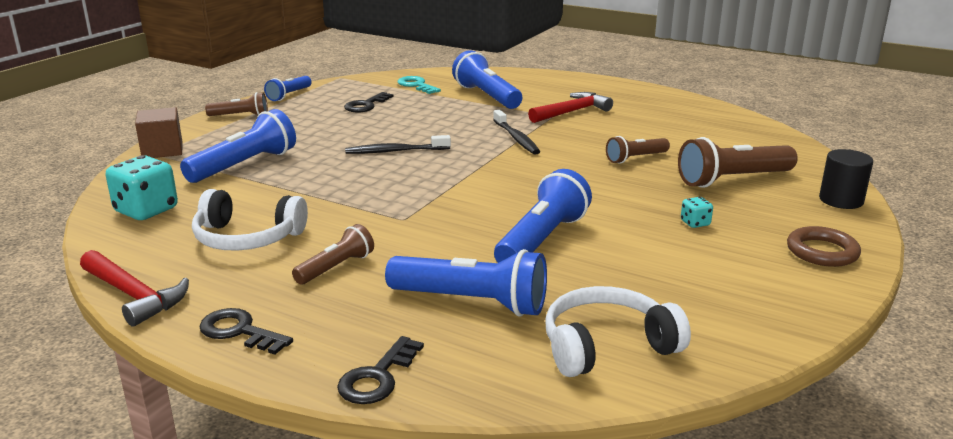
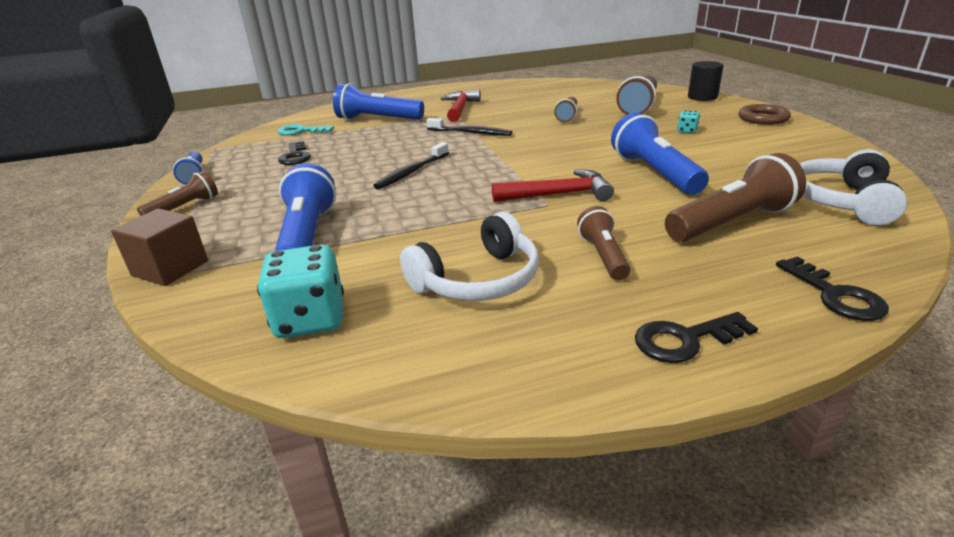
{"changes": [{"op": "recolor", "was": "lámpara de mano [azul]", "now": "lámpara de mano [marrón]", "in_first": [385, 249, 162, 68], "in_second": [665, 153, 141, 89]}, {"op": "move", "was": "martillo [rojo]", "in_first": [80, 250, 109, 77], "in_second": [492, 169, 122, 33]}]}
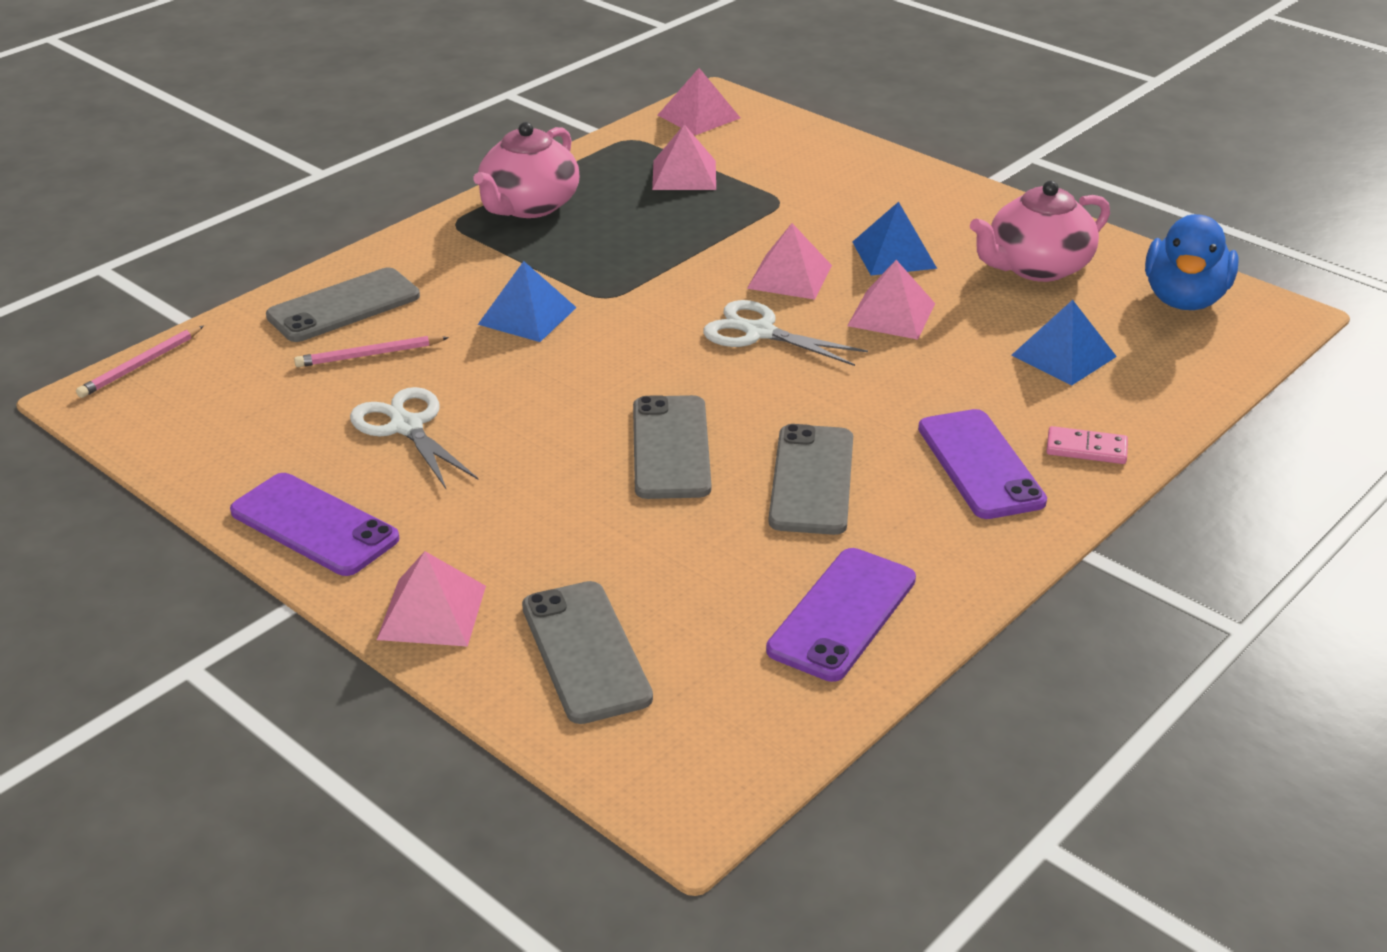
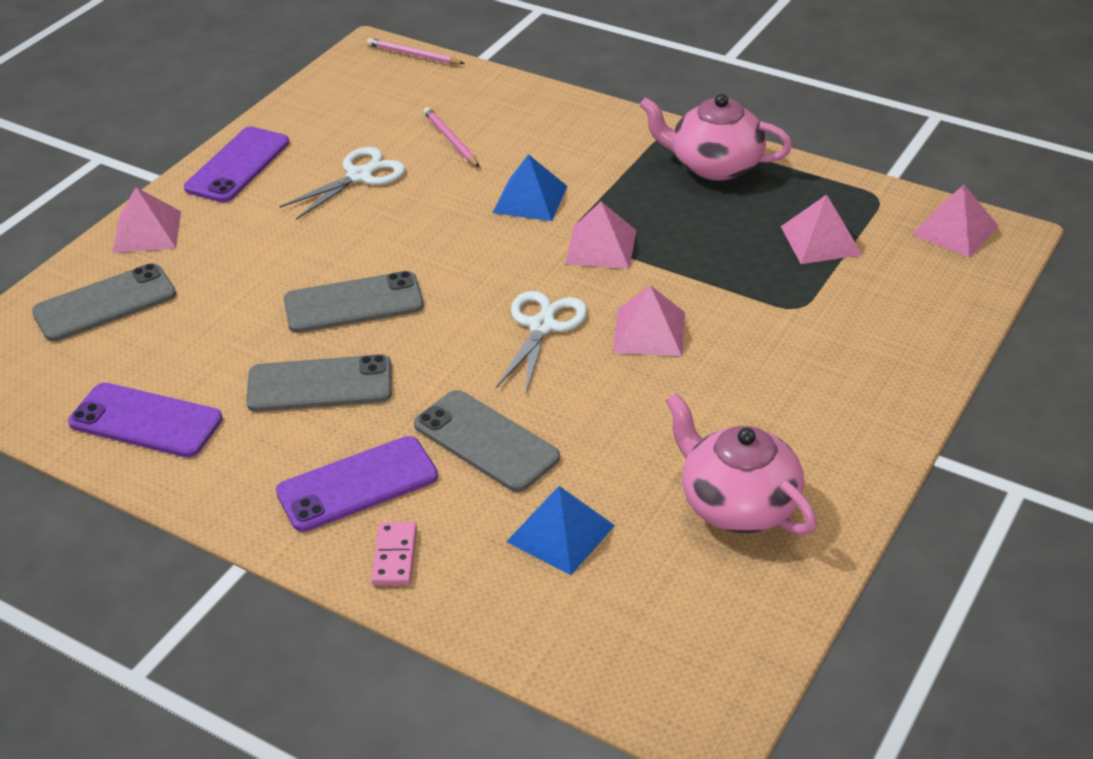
{"changes": [{"op": "delete", "was": "pirámide [azul]", "in_first": [853, 202, 84, 73]}, {"op": "delete", "was": "pato [azul]", "in_first": [1145, 214, 94, 96]}, {"op": "move", "was": "pirámide [rosa]", "in_first": [847, 260, 88, 80], "in_second": [565, 201, 71, 68]}, {"op": "move", "was": "móvil [gris]", "in_first": [266, 268, 154, 74], "in_second": [414, 390, 146, 102]}]}
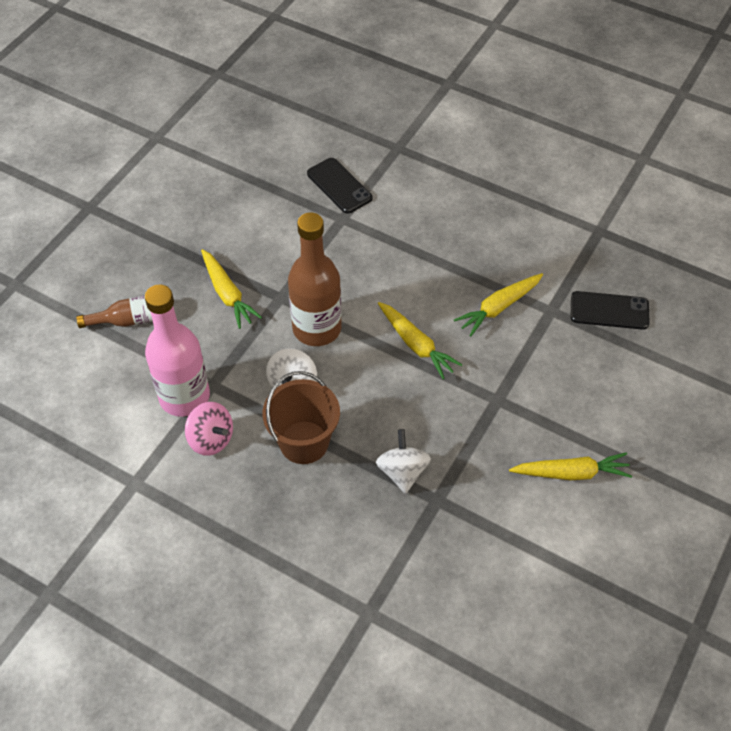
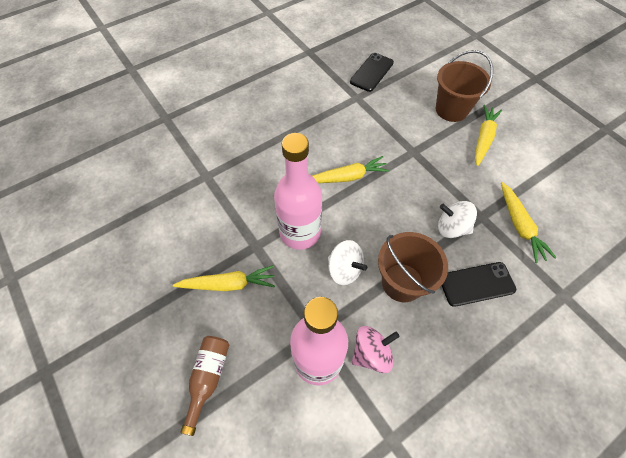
{"changes": [{"op": "move", "was": "móvil [negro]", "in_first": [307, 158, 65, 56], "in_second": [441, 262, 75, 45]}, {"op": "recolor", "was": "botella [marrón]", "now": "botella [rosa]", "in_first": [288, 212, 54, 134], "in_second": [274, 133, 48, 117]}, {"op": "move", "was": "zanahoria [amarillo]", "in_first": [454, 273, 89, 64], "in_second": [501, 182, 56, 81]}, {"op": "insert", "now": "balde [marrón]", "in_second": [436, 50, 57, 72]}]}
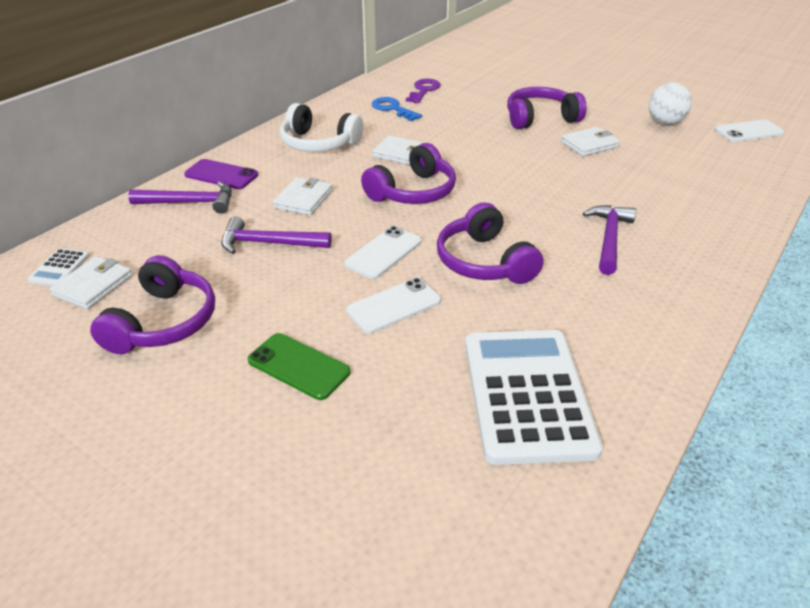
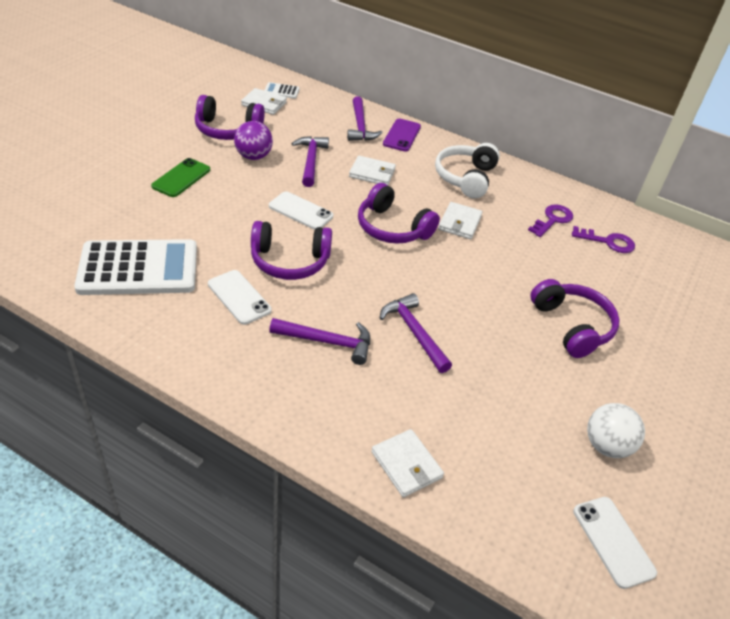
{"changes": [{"op": "recolor", "was": "llave [azul]", "now": "llave [morado]", "in_first": [372, 97, 50, 24], "in_second": [528, 205, 45, 32]}, {"op": "move", "was": "cartera [blanco]", "in_first": [561, 127, 59, 29], "in_second": [371, 429, 73, 69]}, {"op": "rotate", "was": "auriculares [morado]", "in_first": [437, 202, 107, 82], "in_second": [251, 221, 81, 59], "clockwise": -150}, {"op": "move", "was": "móvil [blanco]", "in_first": [346, 278, 95, 56], "in_second": [208, 270, 64, 55]}, {"op": "insert", "now": "pelota [morado]", "in_second": [234, 121, 39, 39]}, {"op": "insert", "now": "martillo [morado]", "in_second": [380, 293, 72, 80]}]}
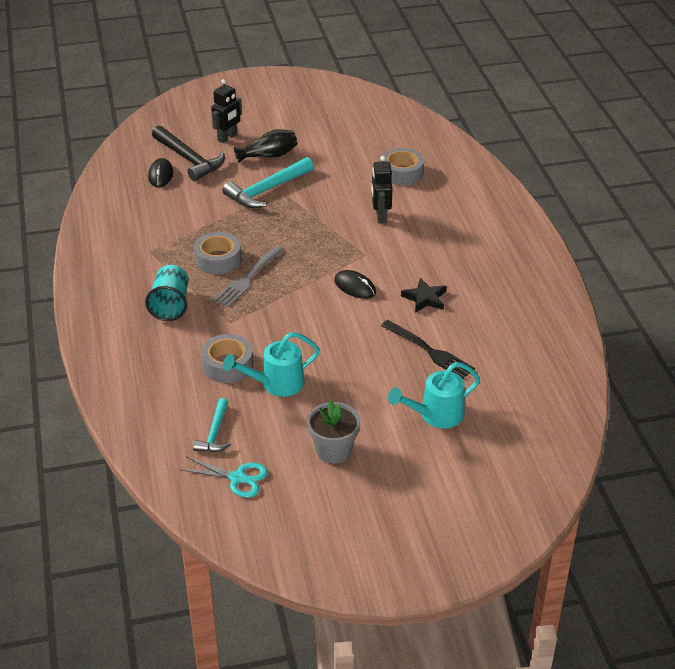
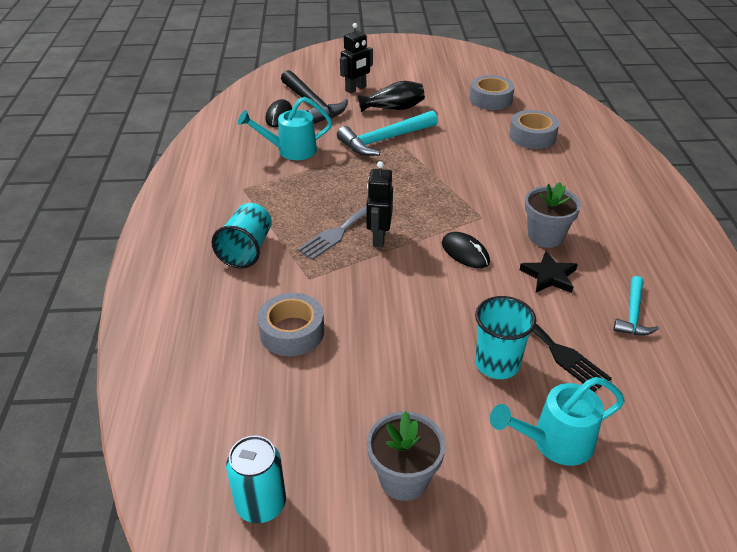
{"changes": [{"op": "move", "was": "robot [negro]", "in_first": [372, 156, 20, 67], "in_second": [367, 161, 26, 86]}, {"op": "move", "was": "cinta adhesiva [gris]", "in_first": [194, 232, 48, 43], "in_second": [469, 75, 46, 35]}, {"op": "move", "was": "regadera [turquesa]", "in_first": [223, 332, 97, 65], "in_second": [238, 97, 94, 63]}, {"op": "move", "was": "martillo [turquesa]", "in_first": [193, 398, 38, 54], "in_second": [613, 276, 46, 60]}, {"op": "replace", "was": "tijeras [turquesa]", "now": "lata [turquesa]", "in_first": [179, 457, 89, 41], "in_second": [226, 436, 60, 87]}, {"op": "insert", "now": "maceta [gris]", "in_second": [525, 182, 56, 66]}, {"op": "insert", "now": "vaso [turquesa]", "in_second": [475, 296, 61, 83]}]}
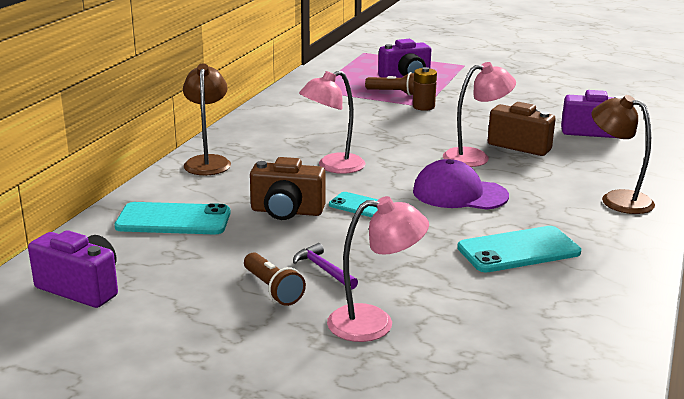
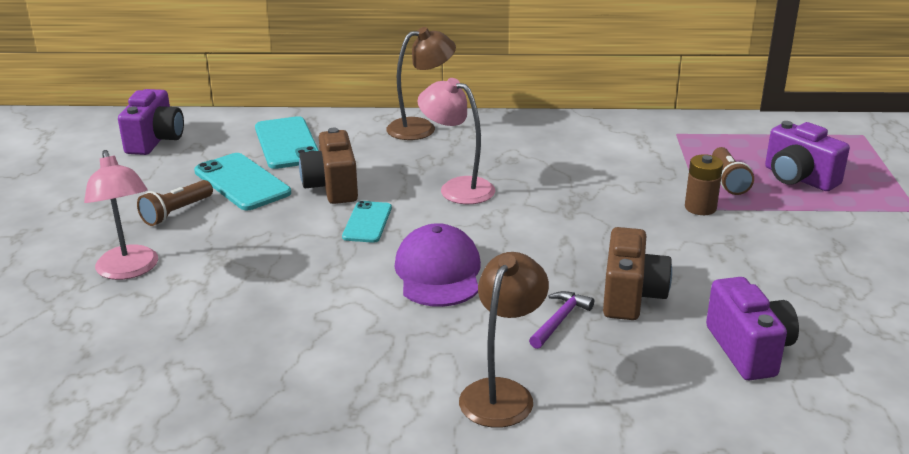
{"changes": [{"op": "delete", "was": "lámpara [rosa]", "in_first": [443, 62, 73, 105]}, {"op": "move", "was": "móvil [turquesa]", "in_first": [457, 226, 124, 46], "in_second": [194, 153, 97, 57]}, {"op": "move", "was": "martillo [morado]", "in_first": [293, 243, 65, 47], "in_second": [529, 291, 65, 58]}]}
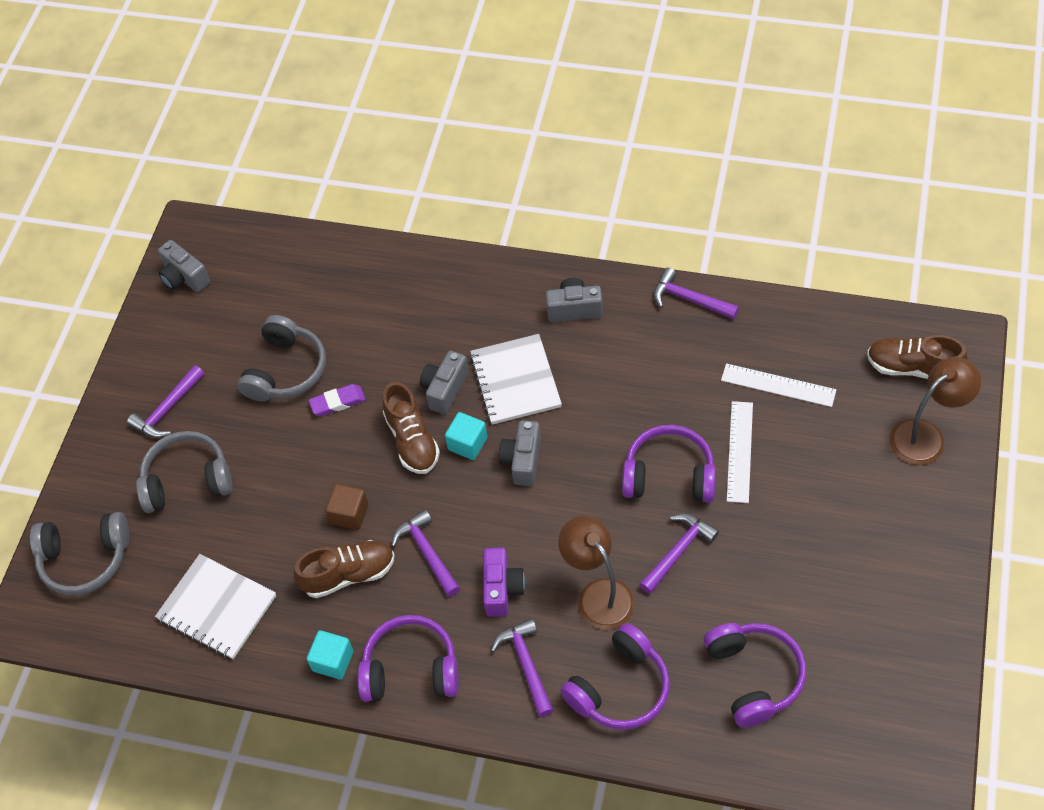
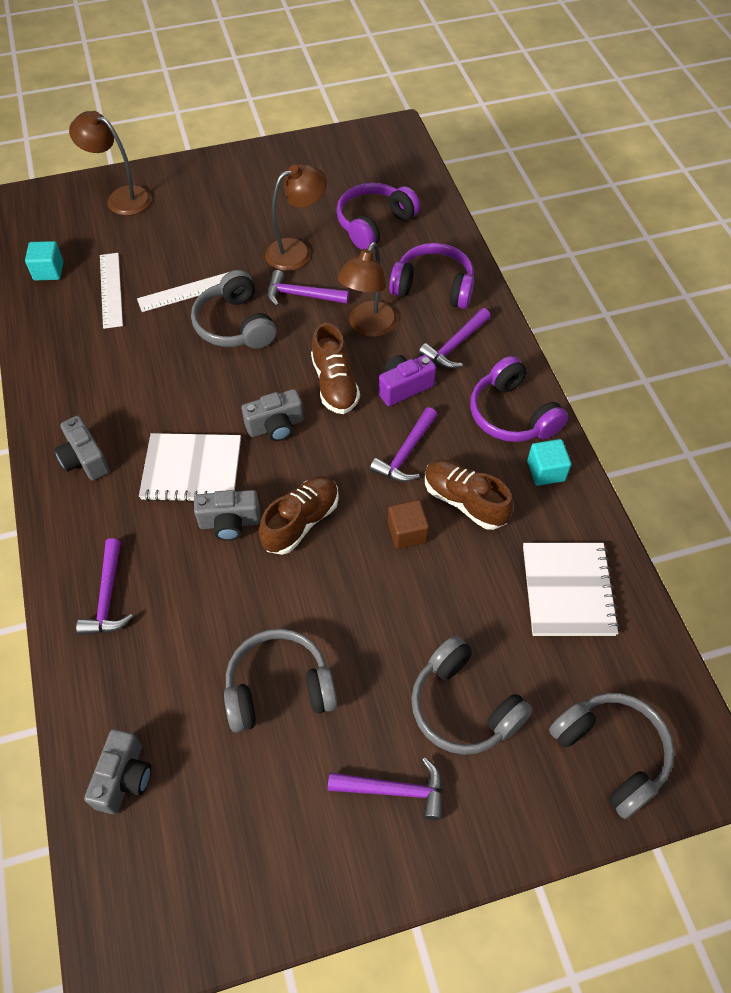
{"changes": [{"op": "move", "was": "cámara [gris]", "in_first": [158, 240, 52, 52], "in_second": [84, 729, 67, 85]}, {"op": "move", "was": "martillo [morado]", "in_first": [654, 268, 85, 51], "in_second": [76, 538, 57, 97]}, {"op": "rotate", "was": "cuaderno [blanco]", "in_first": [470, 334, 92, 91], "in_second": [139, 433, 102, 69], "clockwise": 45}, {"op": "move", "was": "zapato [marrón]", "in_first": [867, 335, 101, 44], "in_second": [311, 323, 49, 91]}, {"op": "delete", "was": "goma de borrar [morado]", "in_first": [309, 384, 57, 32]}, {"op": "move", "was": "cubo [turquesa]", "in_first": [445, 412, 43, 48], "in_second": [25, 241, 39, 40]}, {"op": "recolor", "was": "auriculares [morado]", "now": "auriculares [gris]", "in_first": [622, 425, 94, 78], "in_second": [191, 270, 86, 79]}, {"op": "insert", "now": "lámpara [marrón]", "in_second": [265, 164, 62, 107]}]}
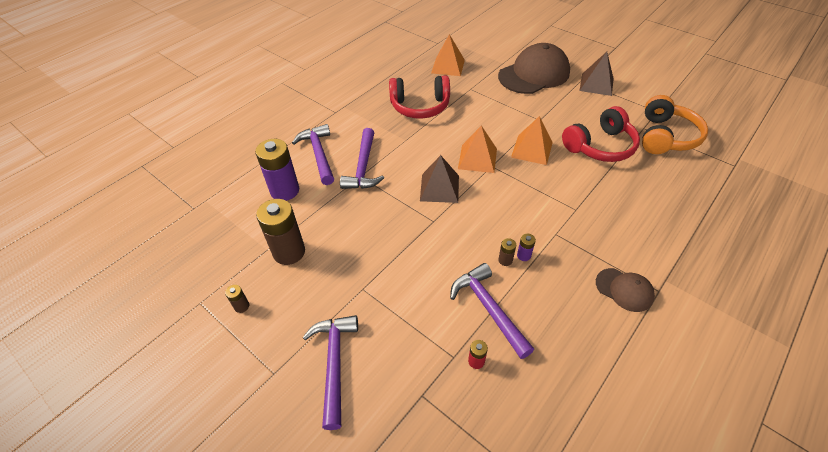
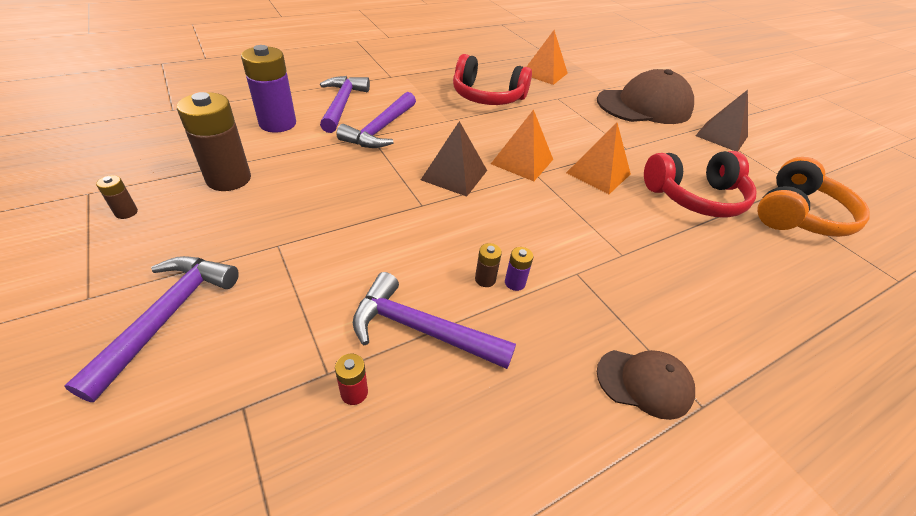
{"changes": [{"op": "rotate", "was": "martillo [morado]", "in_first": [450, 263, 84, 96], "in_second": [353, 272, 163, 97], "clockwise": -60}, {"op": "rotate", "was": "gorra [marrón]", "in_first": [596, 268, 59, 44], "in_second": [597, 350, 98, 70], "clockwise": -45}]}
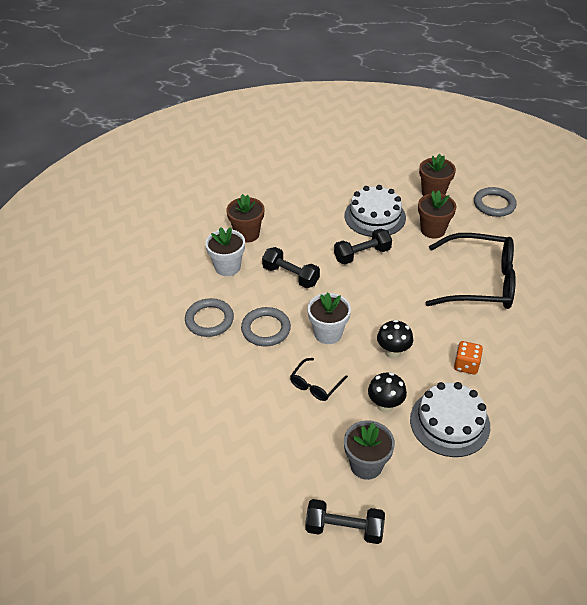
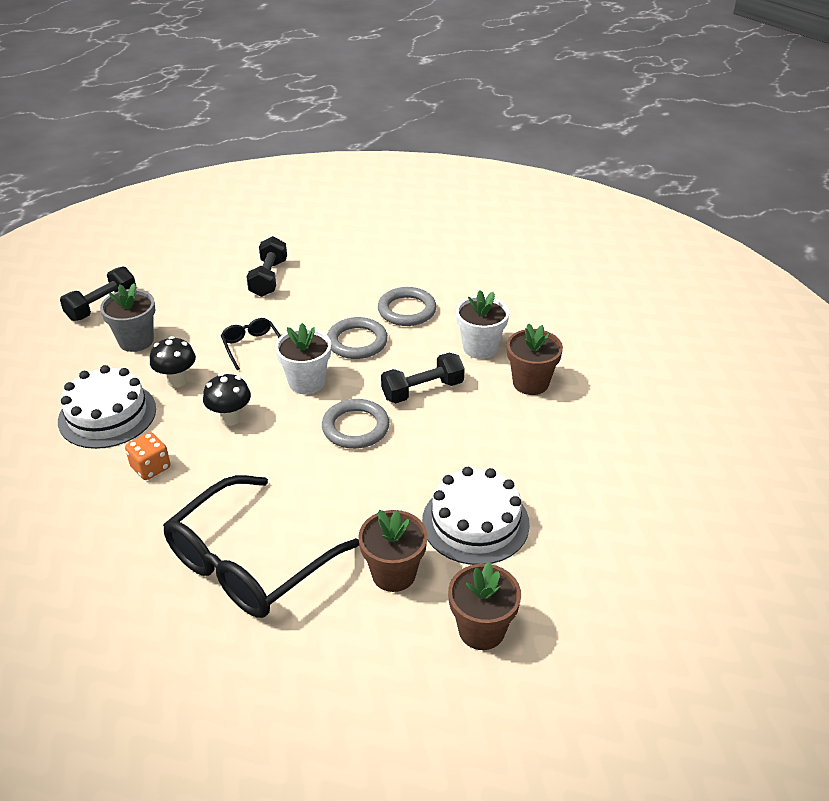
{"changes": [{"op": "move", "was": "anillo [gris]", "in_first": [474, 187, 43, 30], "in_second": [322, 399, 68, 50]}, {"op": "move", "was": "mancuerna [negro]", "in_first": [334, 229, 58, 36], "in_second": [246, 236, 41, 61]}]}
